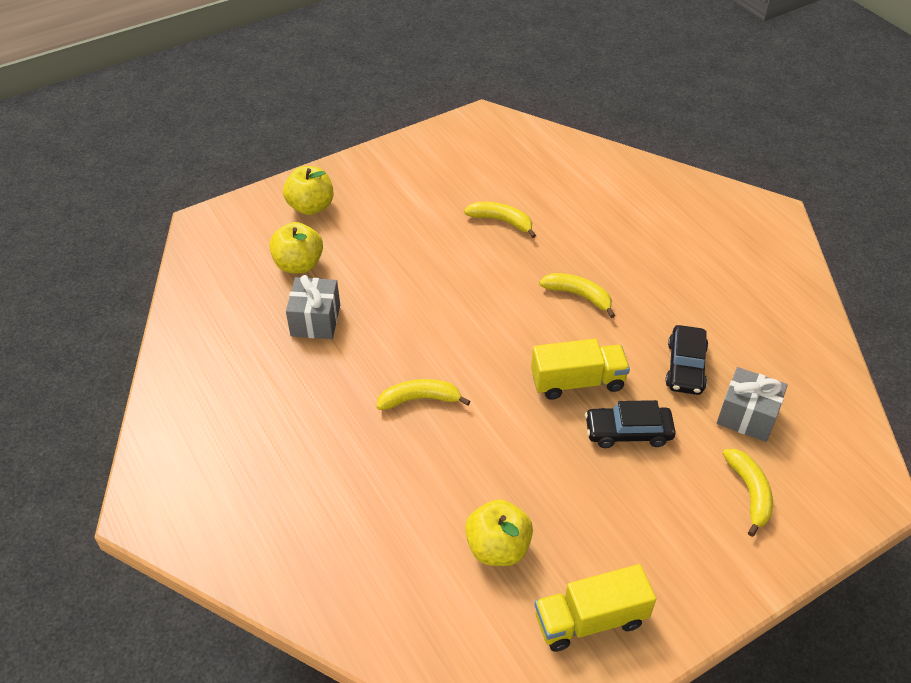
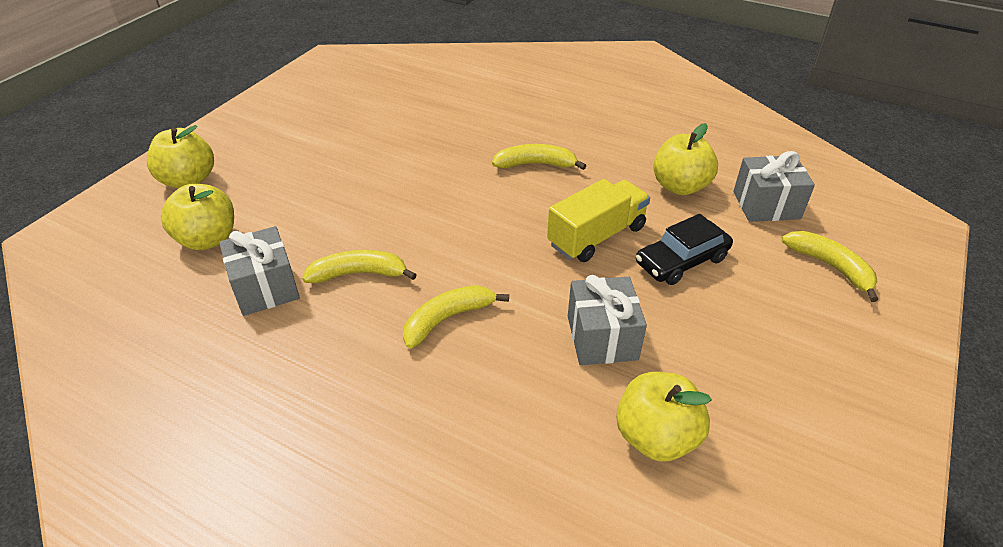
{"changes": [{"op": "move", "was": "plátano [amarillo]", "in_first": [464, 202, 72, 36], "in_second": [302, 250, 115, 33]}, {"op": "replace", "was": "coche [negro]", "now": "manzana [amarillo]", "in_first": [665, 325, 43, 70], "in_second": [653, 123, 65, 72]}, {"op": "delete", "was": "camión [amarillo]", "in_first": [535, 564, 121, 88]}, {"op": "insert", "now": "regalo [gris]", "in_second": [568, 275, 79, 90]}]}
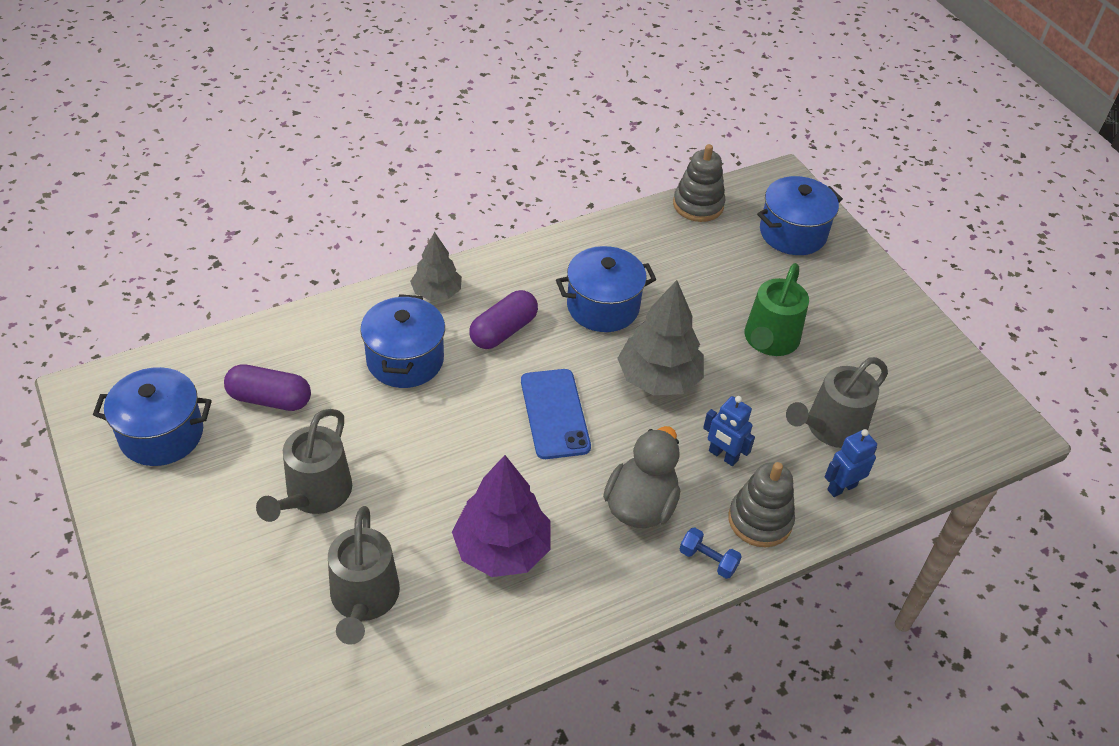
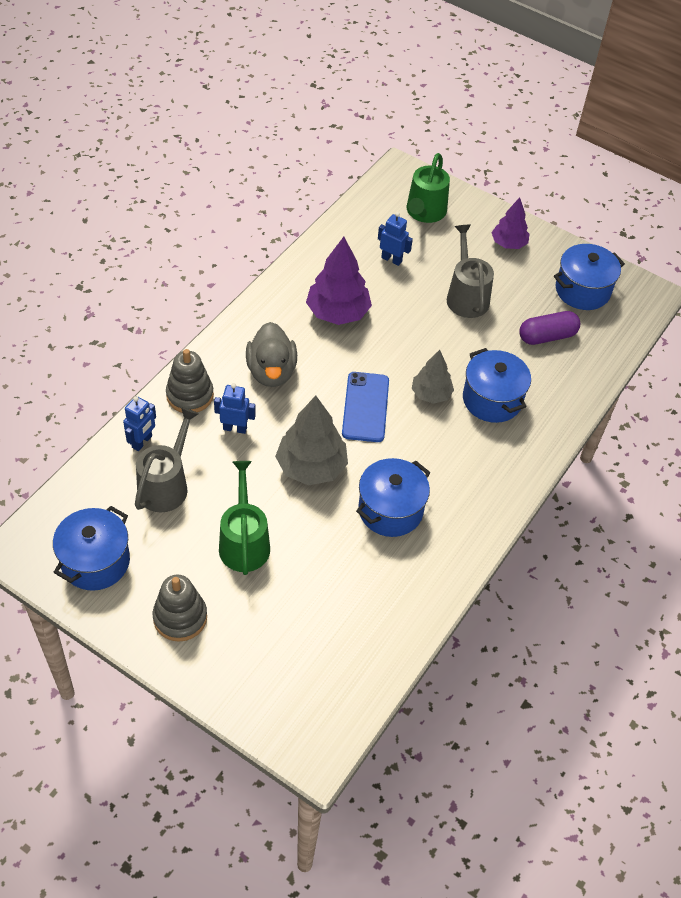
{"changes": [{"op": "move", "was": "juguete apilable [gris]", "in_first": [673, 144, 52, 78], "in_second": [153, 575, 54, 67]}, {"op": "move", "was": "olla [azul]", "in_first": [757, 176, 86, 79], "in_second": [53, 506, 77, 85]}, {"op": "move", "was": "árbol [gris]", "in_first": [410, 232, 52, 69], "in_second": [412, 350, 42, 54]}, {"op": "delete", "was": "cápsula [morado]", "in_first": [469, 290, 69, 59]}, {"op": "rotate", "was": "móvil [azul]", "in_first": [521, 369, 70, 90], "in_second": [342, 372, 47, 70], "clockwise": 45}, {"op": "replace", "was": "regadera [gris]", "now": "robot [azul]", "in_first": [328, 506, 72, 139], "in_second": [378, 212, 35, 54]}, {"op": "delete", "was": "mancuerna [azul]", "in_first": [680, 527, 62, 52]}, {"op": "insert", "now": "regadera [verde]", "in_second": [407, 153, 43, 70]}, {"op": "insert", "now": "árbol [morado]", "in_second": [491, 198, 39, 51]}]}
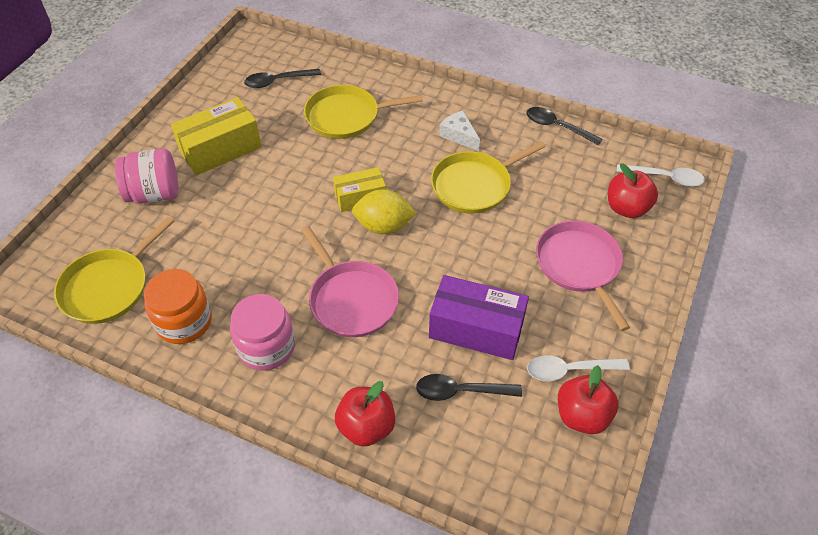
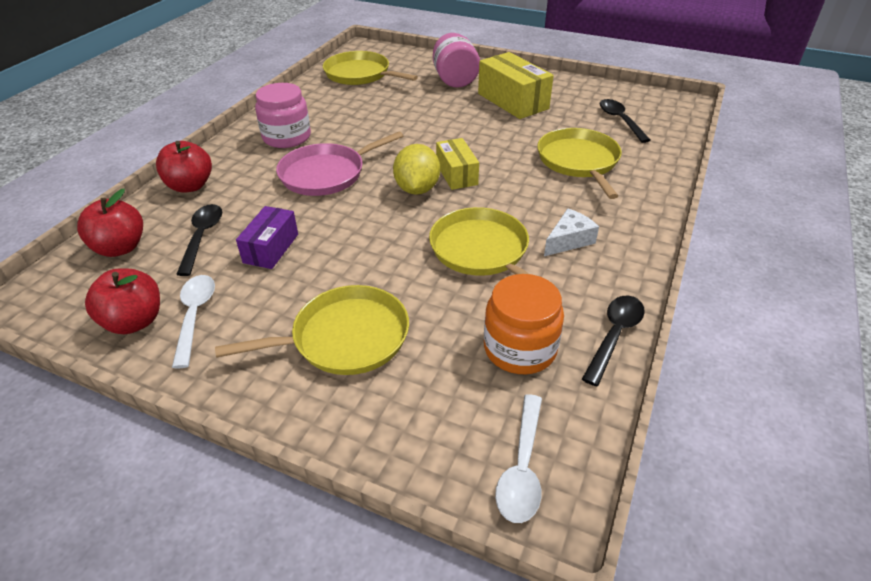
{"changes": [{"op": "move", "was": "manzana [rojo]", "in_first": [608, 163, 50, 55], "in_second": [77, 189, 66, 68]}, {"op": "recolor", "was": "sartén [rosa]", "now": "sartén [amarillo]", "in_first": [536, 221, 94, 110], "in_second": [215, 285, 194, 90]}, {"op": "move", "was": "tarro [naranja]", "in_first": [144, 269, 68, 75], "in_second": [484, 274, 80, 100]}, {"op": "resize", "was": "caja [morado]", "in_first": [429, 275, 100, 85], "in_second": [236, 206, 62, 63], "ratio": 0.62}]}
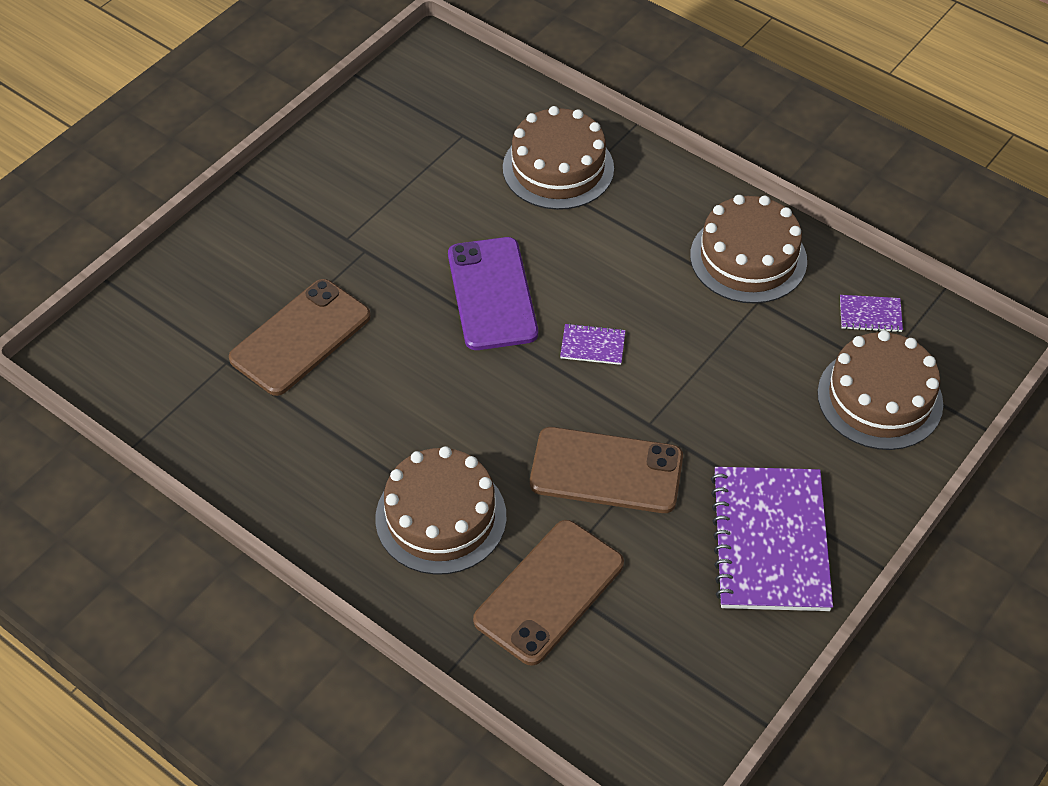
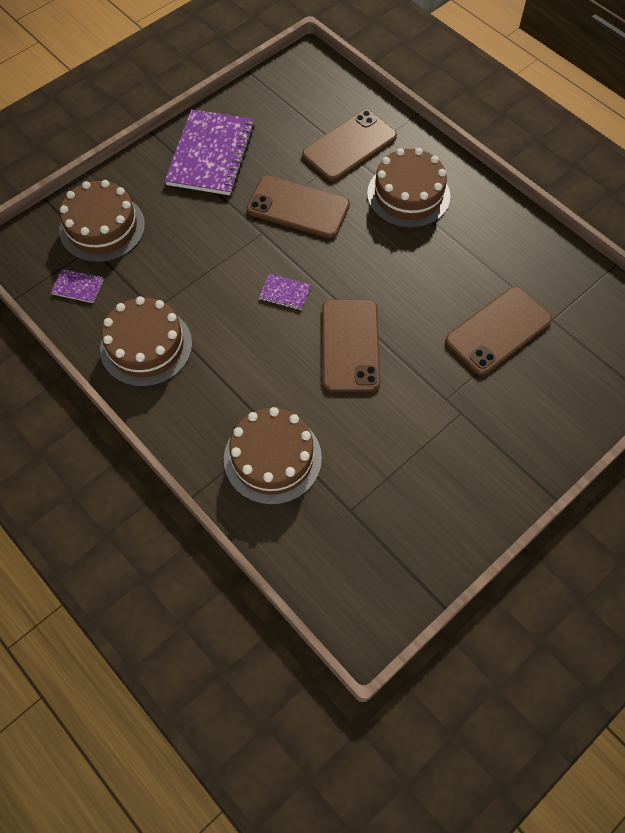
{"changes": [{"op": "recolor", "was": "móvil [morado]", "now": "móvil [marrón]", "in_first": [448, 237, 90, 113], "in_second": [322, 299, 59, 93]}]}
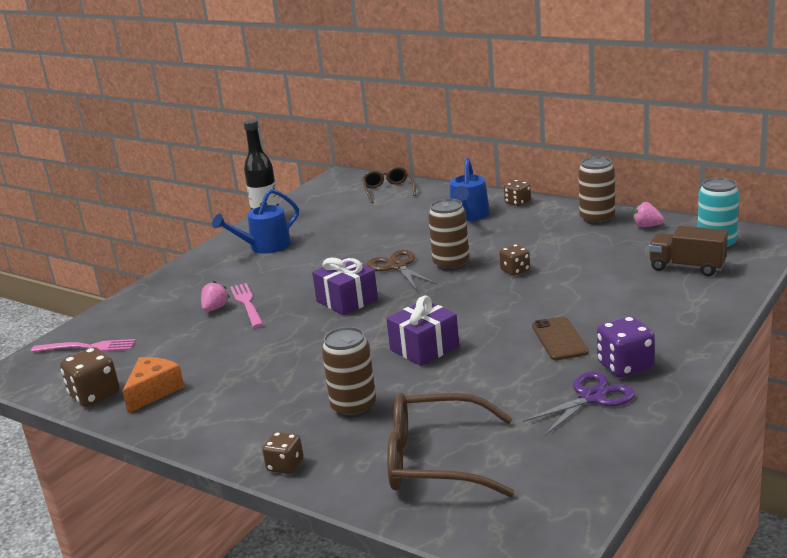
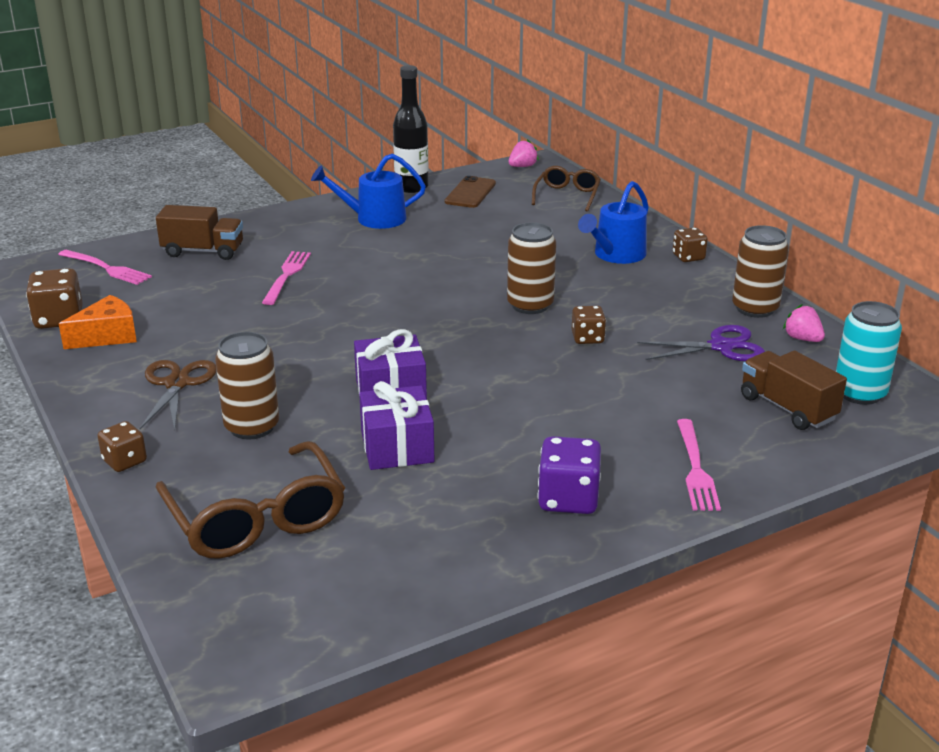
{"changes": [{"op": "move", "was": "tijeras [marrón]", "in_first": [367, 249, 70, 40], "in_second": [140, 360, 77, 70]}, {"op": "move", "was": "regalo [morado]", "in_first": [312, 257, 66, 58], "in_second": [359, 381, 75, 89]}, {"op": "move", "was": "fresa [rosa]", "in_first": [201, 281, 29, 31], "in_second": [509, 139, 30, 28]}, {"op": "move", "was": "móvil [marrón]", "in_first": [532, 317, 57, 43], "in_second": [445, 176, 51, 32]}, {"op": "move", "was": "tijeras [morado]", "in_first": [523, 371, 112, 64], "in_second": [637, 325, 128, 36]}, {"op": "rotate", "was": "gafas [marrón]", "in_first": [387, 392, 128, 105], "in_second": [156, 441, 189, 118], "clockwise": -150}, {"op": "insert", "now": "camión [marrón]", "in_second": [156, 205, 87, 55]}, {"op": "insert", "now": "tenedor [rosa]", "in_second": [677, 419, 44, 92]}]}
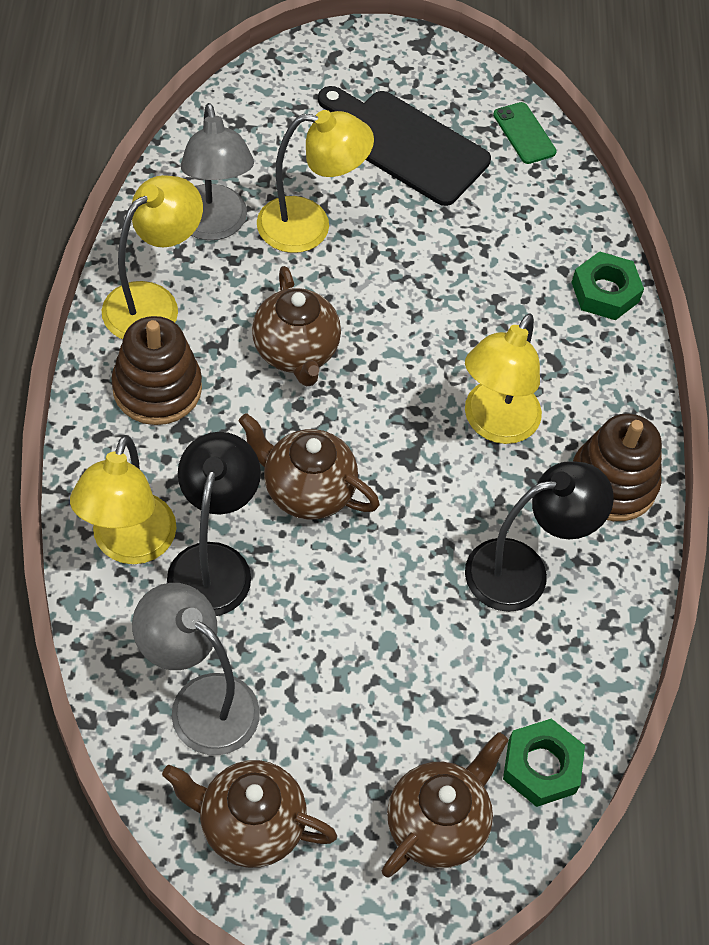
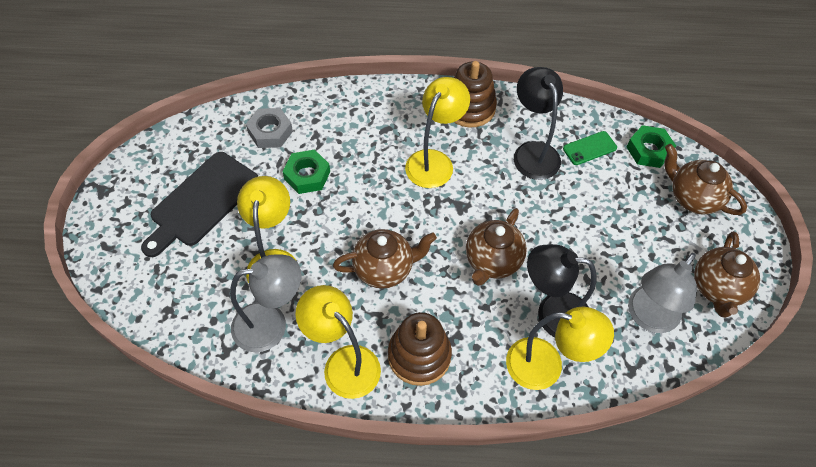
{"changes": [{"op": "move", "was": "móvil [verde]", "in_first": [493, 102, 64, 62], "in_second": [563, 131, 54, 34]}, {"op": "move", "was": "tuerca [verde]", "in_first": [571, 251, 73, 69], "in_second": [283, 150, 47, 44]}, {"op": "rotate", "was": "lámpara [amarillo]", "in_first": [465, 313, 77, 131], "in_second": [405, 77, 65, 111], "clockwise": -90}, {"op": "insert", "now": "tuerca [gris]", "in_second": [246, 108, 47, 40]}]}
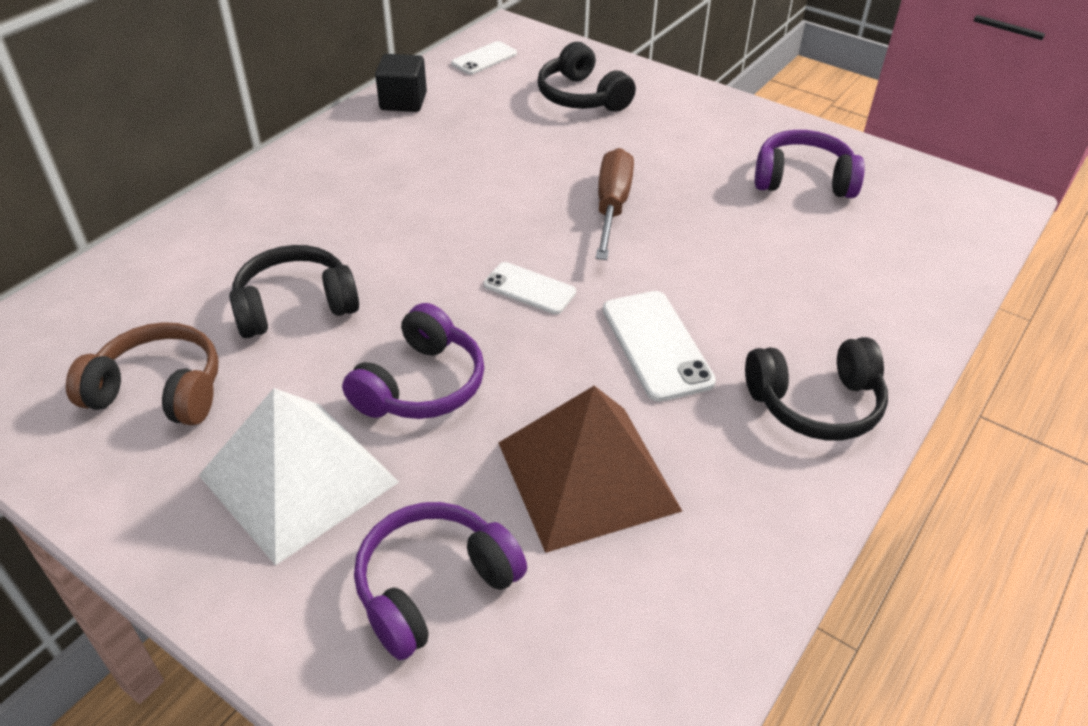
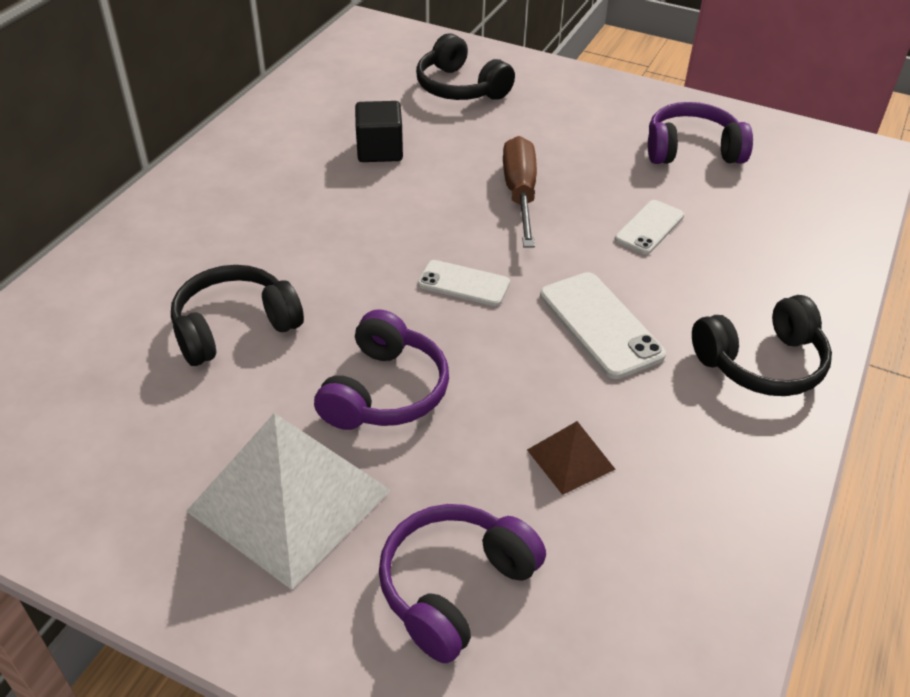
{"changes": [{"op": "move", "was": "móvil [blanco]", "in_first": [451, 41, 66, 34], "in_second": [615, 200, 69, 54]}, {"op": "move", "was": "cubo [negro]", "in_first": [375, 54, 52, 58], "in_second": [355, 101, 48, 61]}, {"op": "delete", "was": "auriculares [marrón]", "in_first": [66, 322, 153, 104]}, {"op": "resize", "was": "pirámide [marrón]", "in_first": [499, 386, 183, 167], "in_second": [527, 421, 89, 74], "ratio": 0.46}]}
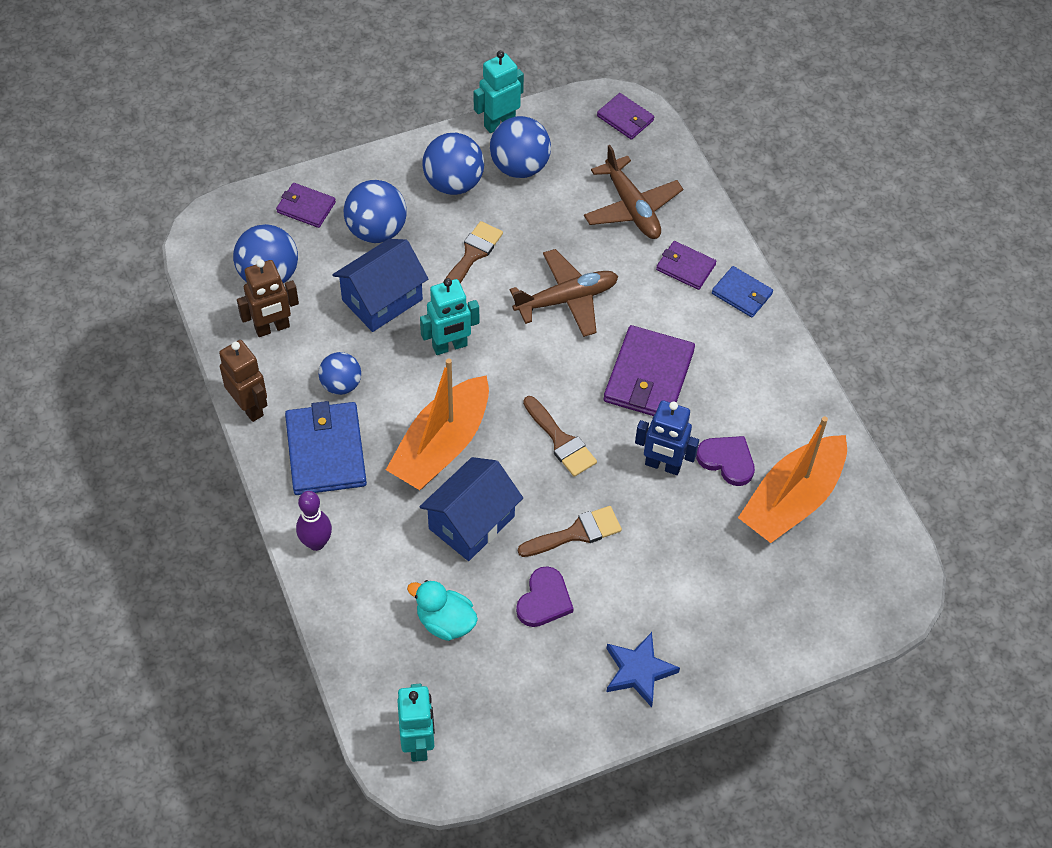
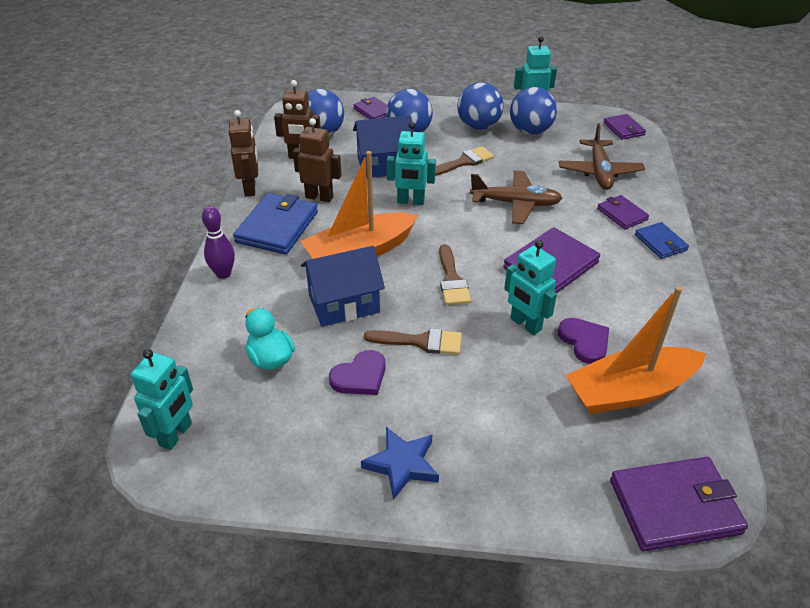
{"changes": [{"op": "replace", "was": "pelota [azul]", "now": "robot [marrón]", "in_first": [319, 352, 42, 43], "in_second": [293, 118, 48, 84]}, {"op": "recolor", "was": "robot [azul]", "now": "robot [turquesa]", "in_first": [635, 400, 64, 75], "in_second": [504, 240, 53, 95]}, {"op": "insert", "now": "cartera [morado]", "in_second": [610, 457, 138, 94]}]}
